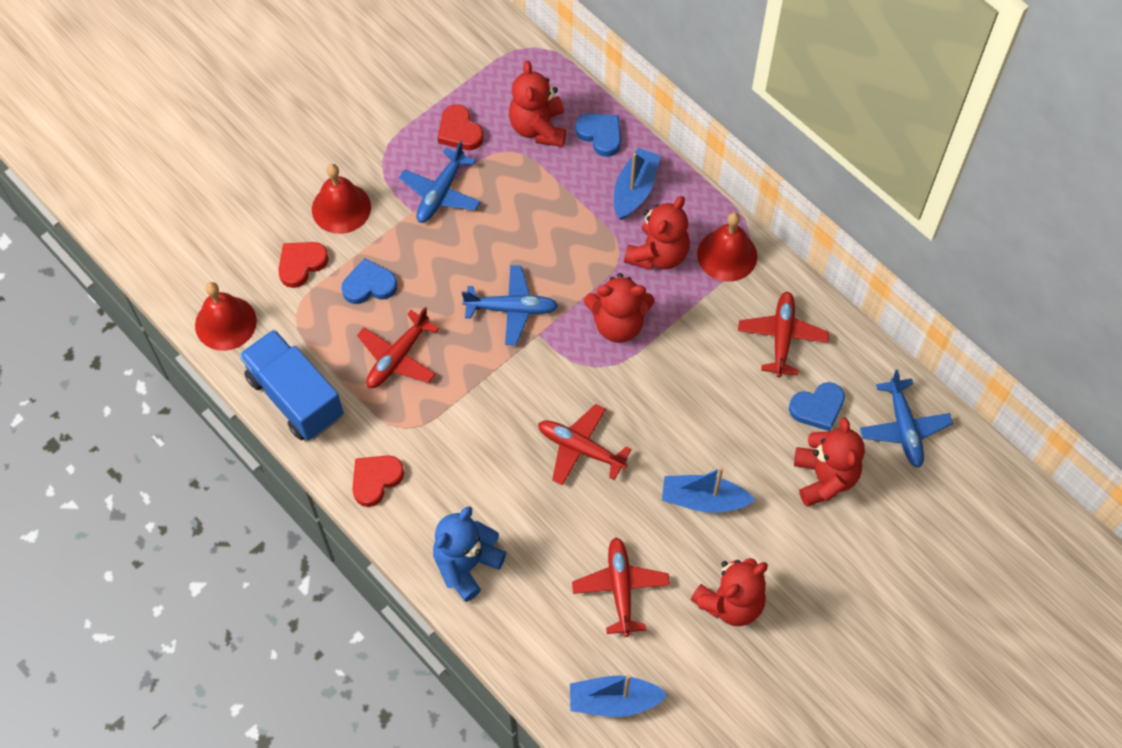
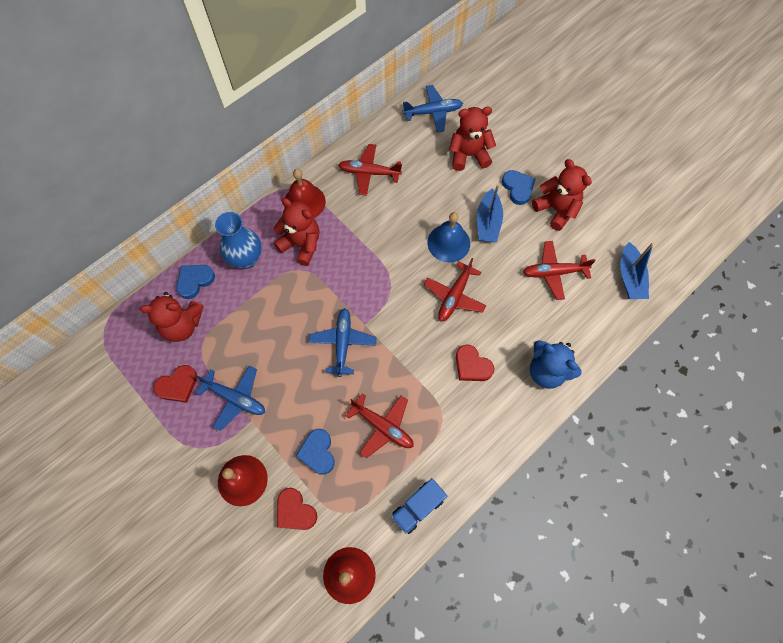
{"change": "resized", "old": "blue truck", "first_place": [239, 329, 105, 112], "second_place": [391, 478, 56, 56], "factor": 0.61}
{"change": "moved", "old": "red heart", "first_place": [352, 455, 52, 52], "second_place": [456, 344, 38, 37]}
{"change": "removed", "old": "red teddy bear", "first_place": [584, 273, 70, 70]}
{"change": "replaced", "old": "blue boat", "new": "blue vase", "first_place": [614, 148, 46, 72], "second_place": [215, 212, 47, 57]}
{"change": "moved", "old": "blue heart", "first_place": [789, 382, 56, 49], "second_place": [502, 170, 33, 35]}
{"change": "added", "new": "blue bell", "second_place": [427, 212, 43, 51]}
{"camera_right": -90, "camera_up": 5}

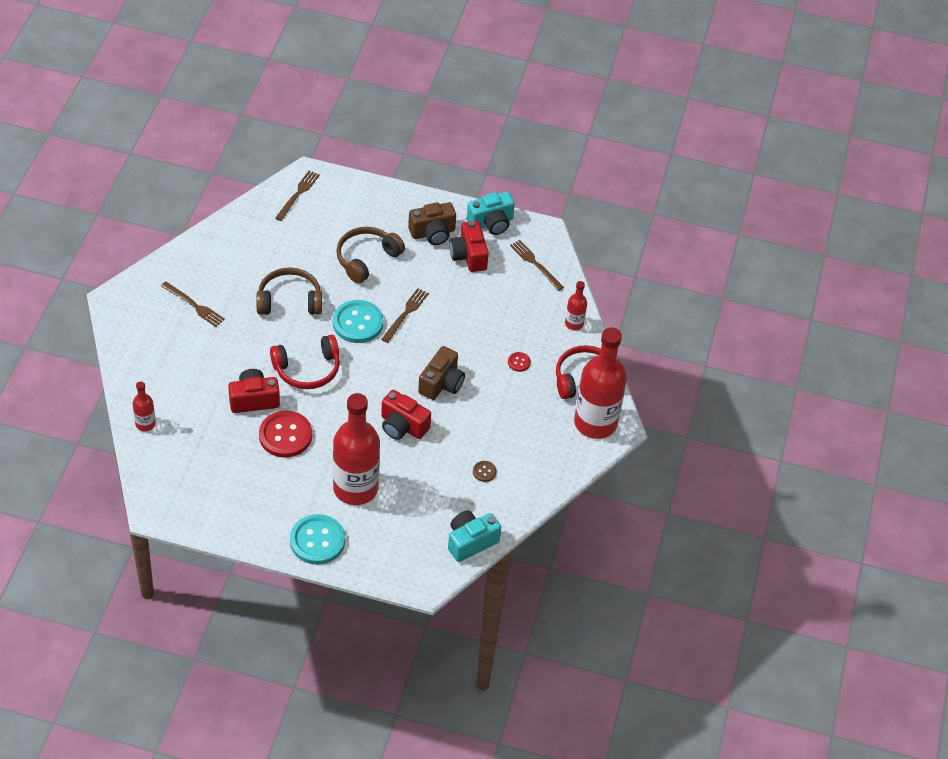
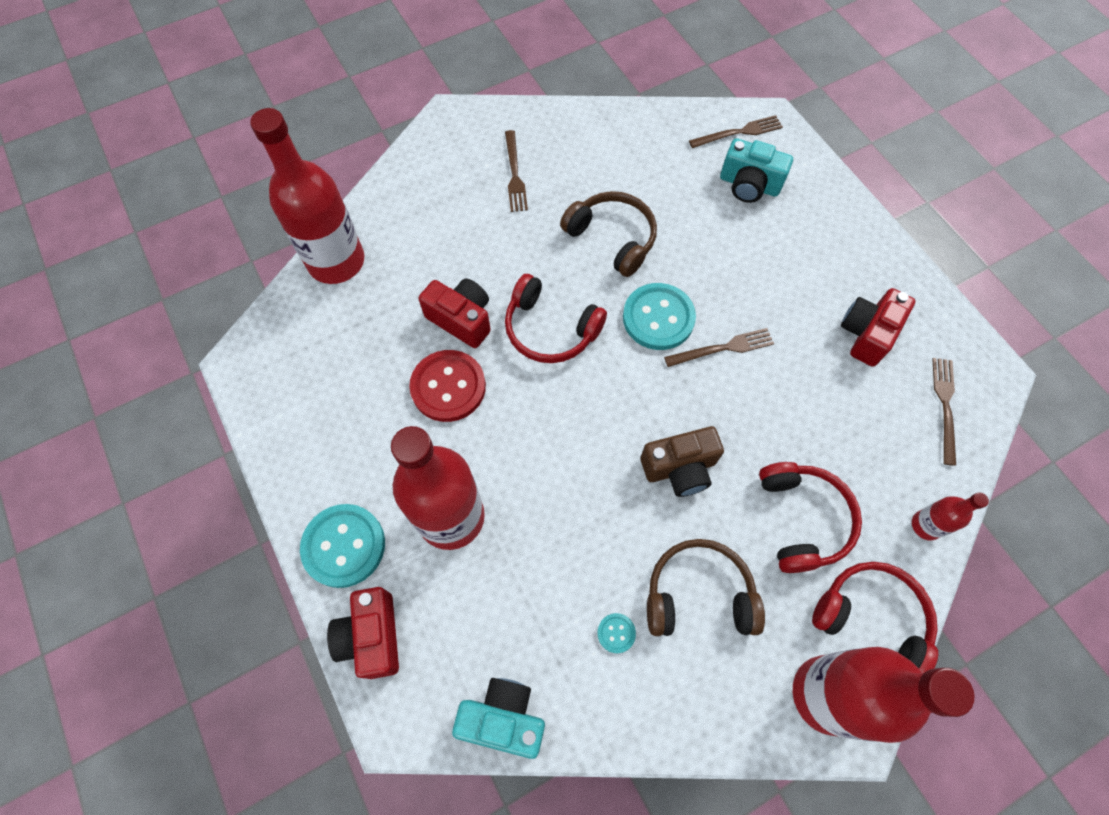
{"change": "resized", "old": "red bottle", "first_place": [133, 381, 23, 50], "second_place": [250, 108, 114, 176], "factor": 2.2}
{"change": "moved", "old": "brown headphones", "first_place": [336, 227, 69, 57], "second_place": [647, 539, 118, 97]}
{"change": "moved", "old": "red camera", "first_place": [381, 390, 50, 50], "second_place": [327, 587, 72, 92]}
{"change": "removed", "old": "brown camera", "first_place": [408, 202, 48, 43]}
{"change": "moved", "old": "turquoise camera", "first_place": [467, 191, 48, 44], "second_place": [720, 138, 73, 65]}
{"change": "recoloured", "old": "brown button", "new": "turquoise button", "first_place": [473, 461, 24, 21], "second_place": [597, 613, 39, 40]}
{"change": "replaced", "old": "red button", "new": "red headphones", "first_place": [508, 352, 23, 20], "second_place": [759, 462, 103, 111]}
{"camera_right": 50, "camera_up": 15}

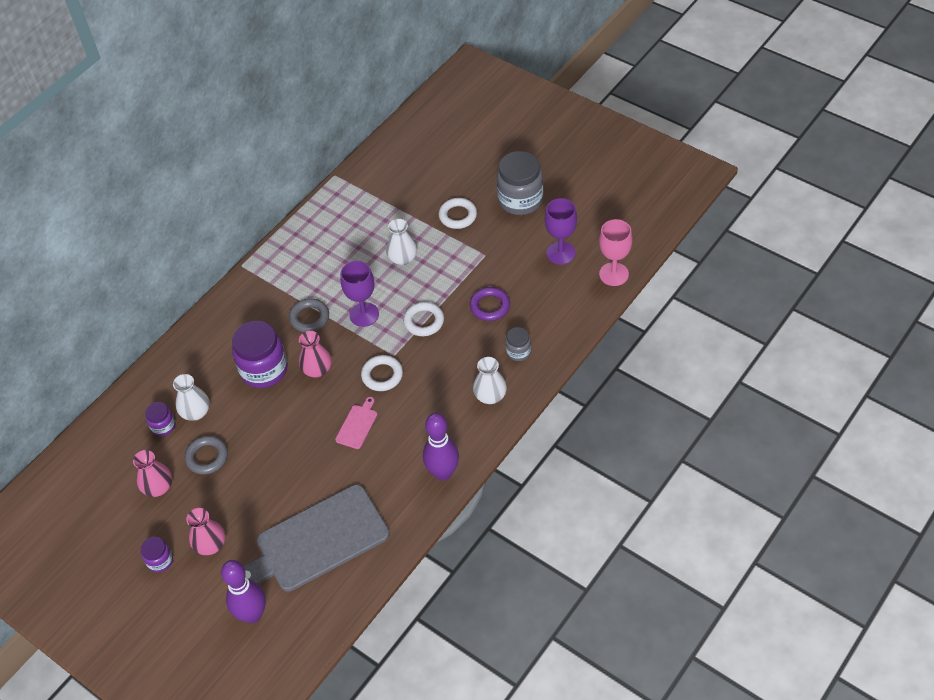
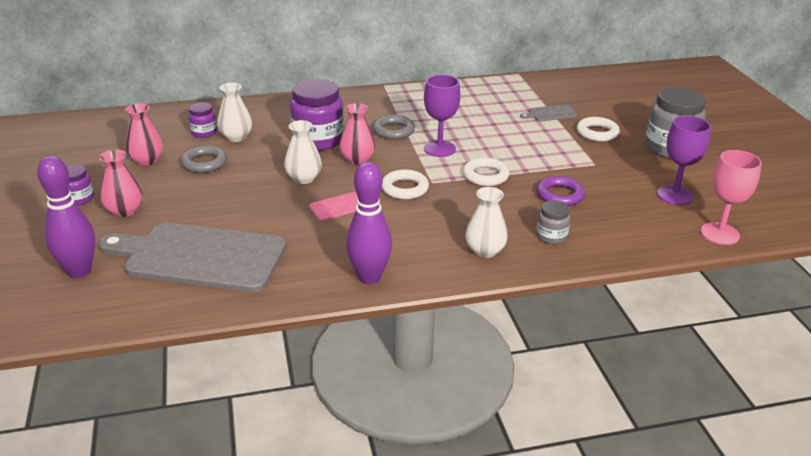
{"change": "moved", "old": "white vase", "first_place": [386, 219, 31, 46], "second_place": [284, 120, 38, 64]}
{"change": "added", "new": "grey cutting board", "second_place": [520, 104, 58, 17]}
{"camera_right": 35, "camera_up": -20}

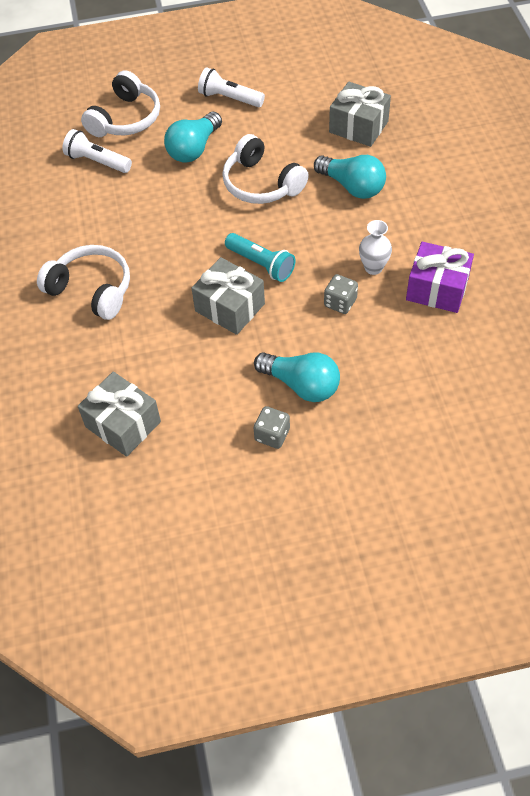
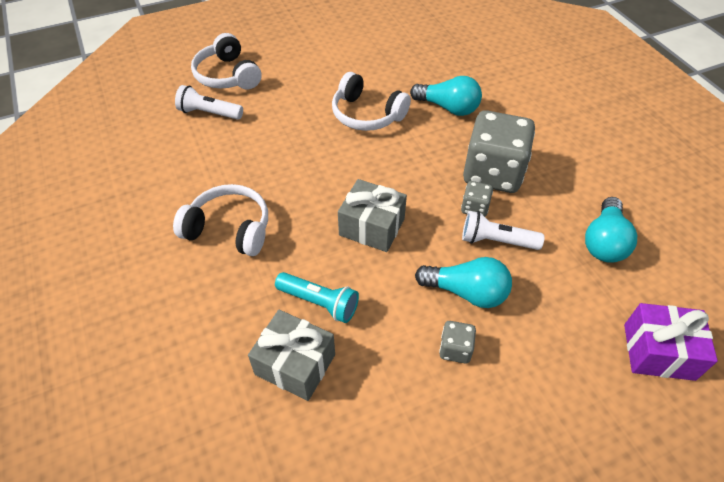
{"change": "turned", "old": "white headphones", "first_place": [81, 70, 79, 67], "second_place": [191, 33, 71, 57], "degrees": 135}
{"change": "moved", "old": "turquoise light bulb", "first_place": [164, 112, 58, 51], "second_place": [585, 197, 52, 66]}
{"change": "moved", "old": "white flashlight", "first_place": [198, 67, 67, 40], "second_place": [462, 211, 83, 39]}
{"change": "moved", "old": "turquoise flashlight", "first_place": [225, 233, 70, 49], "second_place": [275, 272, 84, 51]}
{"change": "removed", "old": "grey gift", "first_place": [329, 82, 62, 65]}
{"change": "replaced", "old": "white vase", "new": "grey dice", "first_place": [359, 220, 33, 55], "second_place": [463, 110, 72, 83]}
{"change": "moved", "old": "purple gift", "first_place": [406, 242, 68, 71], "second_place": [624, 303, 94, 78]}
{"camera_right": -15, "camera_up": -5}

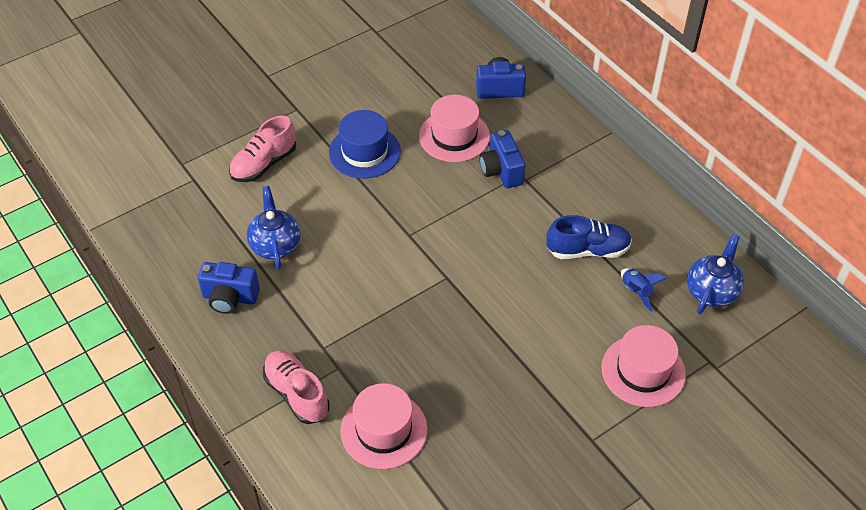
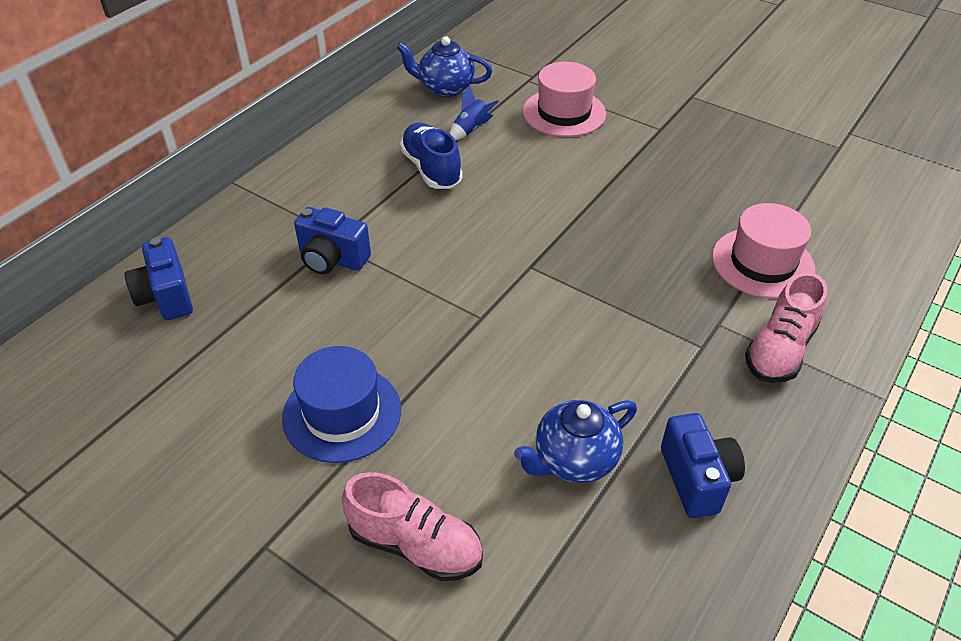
{"change": "removed", "old": "pink hat", "first_place": [419, 95, 71, 67]}
{"change": "turned", "old": "blue camera", "first_place": [479, 130, 46, 58], "second_place": [294, 207, 77, 67], "degrees": 60}
{"camera_right": -110, "camera_up": -5}

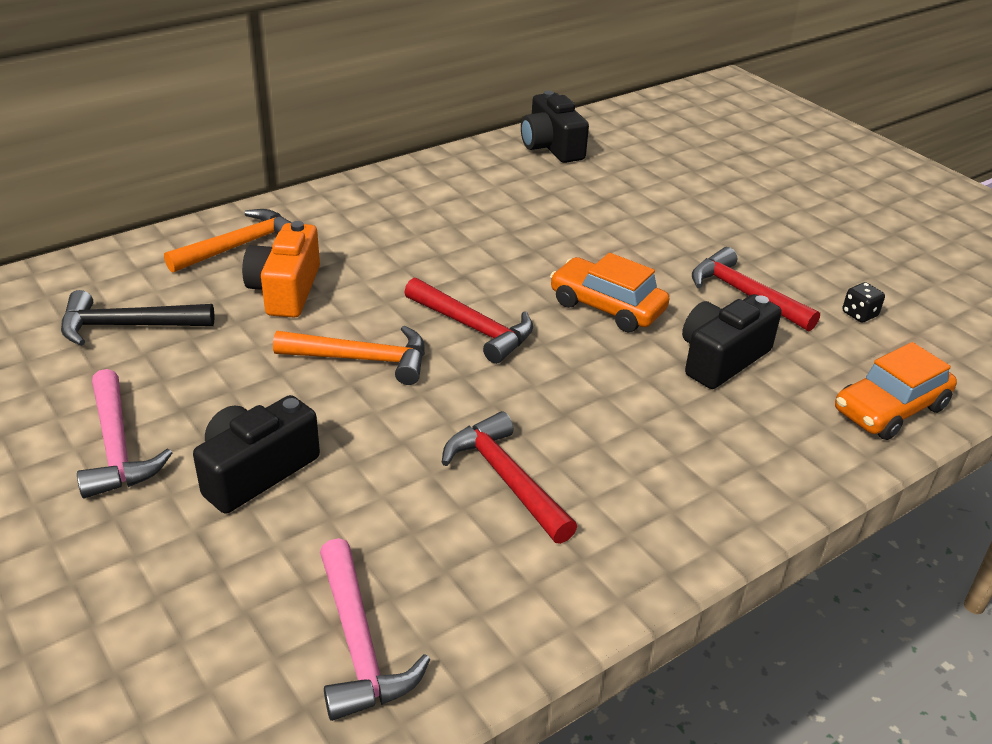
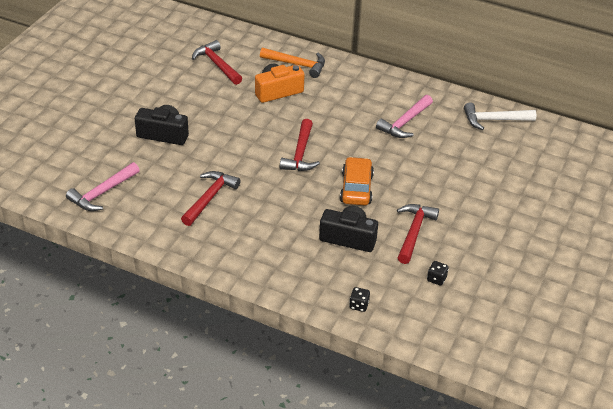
{"change": "recoloured", "old": "black hammer", "new": "red hammer", "first_place": [61, 290, 153, 56], "second_place": [192, 40, 50, 45]}
{"change": "moved", "old": "pink hammer", "first_place": [77, 369, 95, 129], "second_place": [376, 95, 57, 43]}
{"change": "removed", "old": "orange hammer", "first_place": [273, 326, 152, 59]}
{"change": "replaced", "old": "black camera", "new": "white hammer", "first_place": [521, 91, 68, 72], "second_place": [464, 103, 72, 27]}
{"change": "replaced", "old": "orange car", "new": "black dice", "first_place": [835, 342, 122, 98], "second_place": [349, 287, 21, 25]}
{"camera_right": 60, "camera_up": 5}

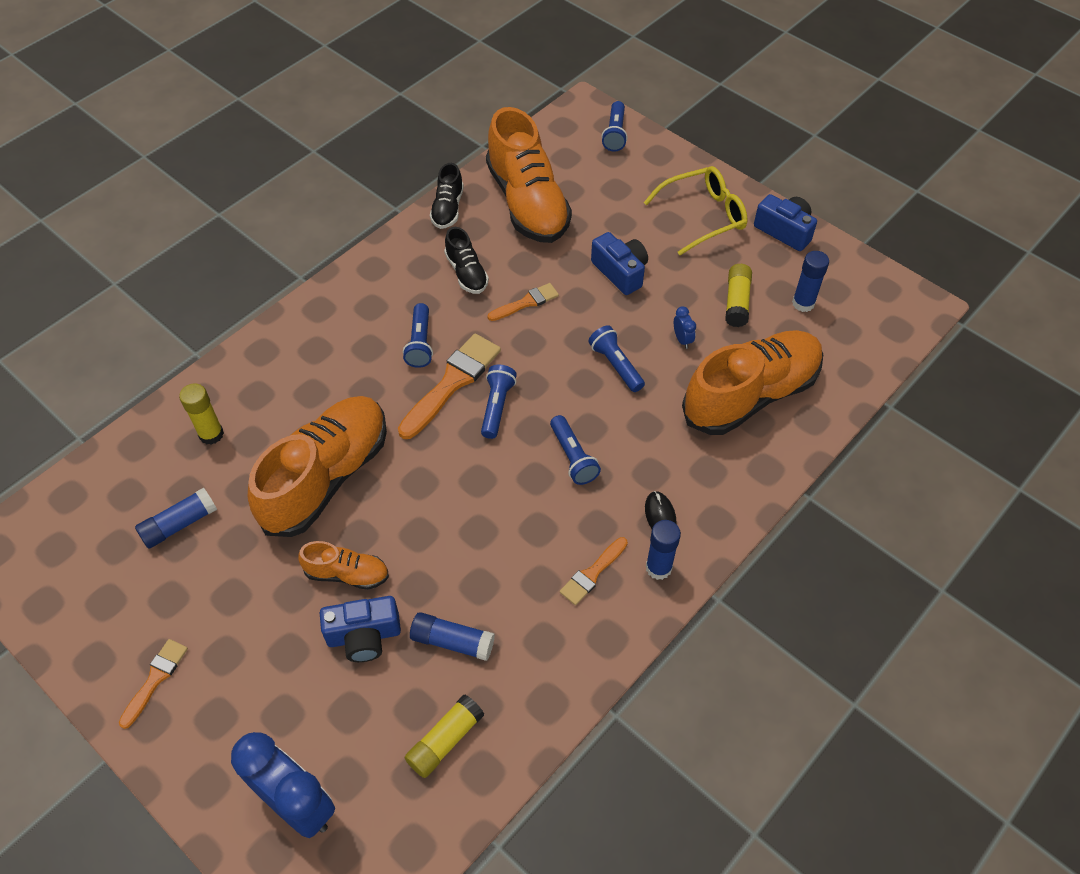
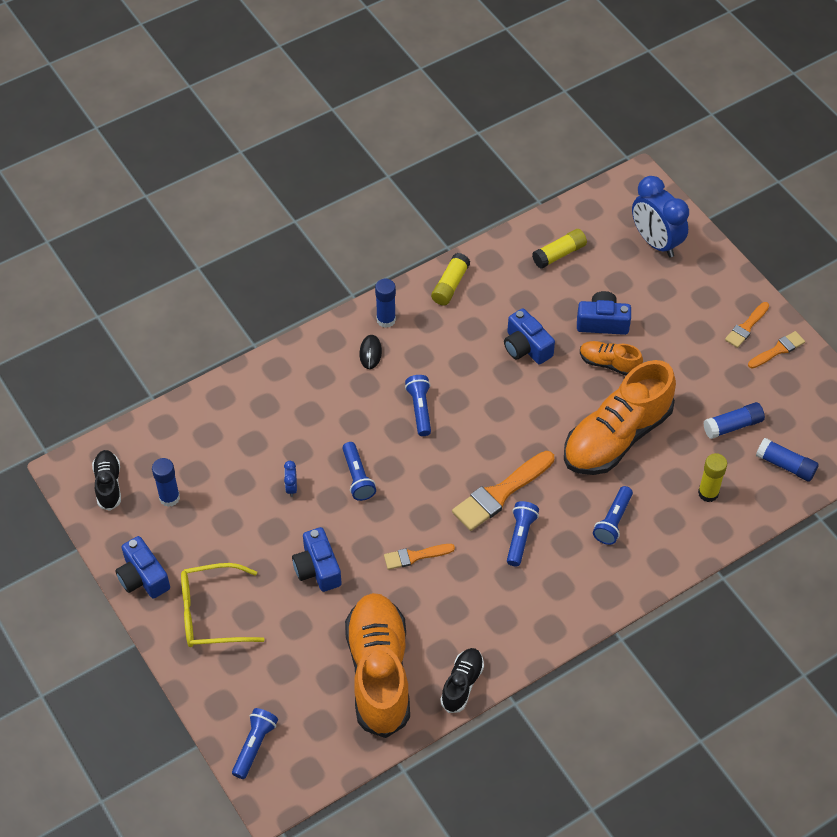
{"change": "moved", "old": "blue glue stick", "first_place": [410, 612, 85, 49], "second_place": [756, 438, 63, 44]}
{"change": "moved", "old": "black shoe", "first_place": [444, 227, 45, 67], "second_place": [92, 450, 29, 61]}
{"change": "moved", "old": "blue flashlight", "first_place": [481, 365, 36, 74], "second_place": [593, 486, 40, 59]}
{"change": "moved", "old": "orange brush", "first_place": [560, 537, 68, 68], "second_place": [748, 331, 57, 38]}
{"change": "removed", "old": "orange shoe", "first_place": [682, 330, 141, 105]}
{"change": "moved", "old": "yellow glue stick", "first_place": [725, 264, 27, 63], "second_place": [431, 253, 39, 52]}
{"change": "added", "new": "blue camera", "second_place": [504, 308, 51, 56]}
{"camera_right": -165, "camera_up": 0}

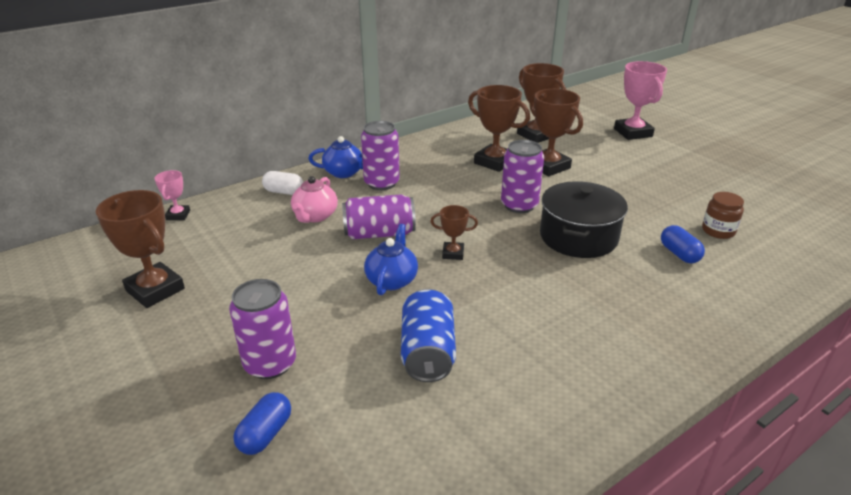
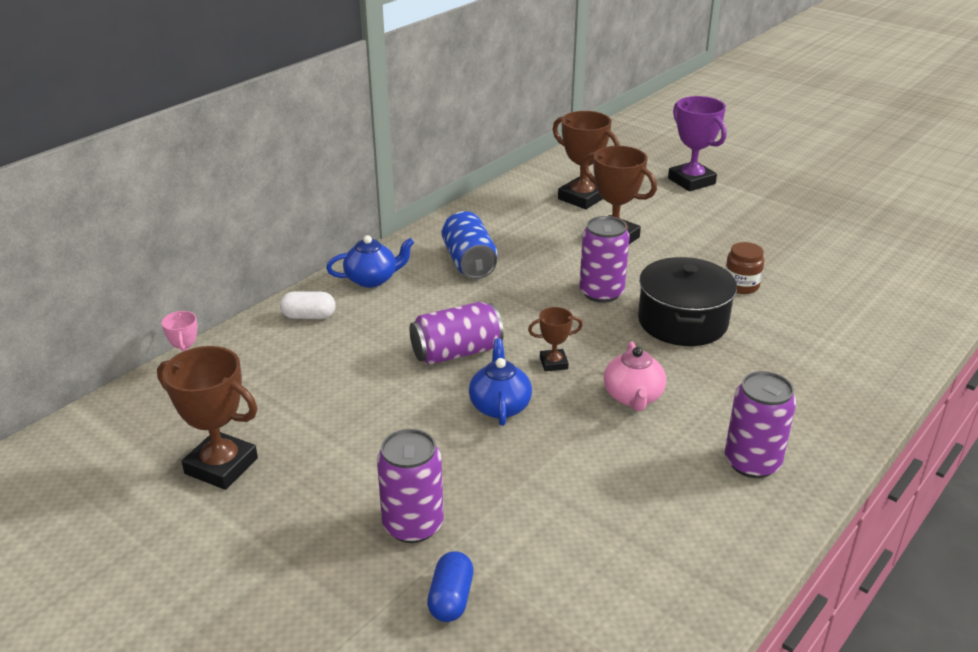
{"change": "moved", "old": "pink teapot", "first_place": [291, 176, 47, 47], "second_place": [604, 341, 62, 70]}
{"change": "moved", "old": "purple can", "first_place": [361, 121, 39, 69], "second_place": [725, 371, 71, 107]}
{"change": "moved", "old": "blue can", "first_place": [401, 289, 55, 93], "second_place": [442, 211, 56, 68]}
{"change": "removed", "old": "brown trophy", "first_place": [468, 85, 62, 87]}
{"change": "recoloured", "old": "pink trophy", "new": "purple trophy", "first_place": [614, 61, 53, 79], "second_place": [668, 96, 59, 95]}
{"change": "removed", "old": "blue capsule", "first_place": [661, 225, 44, 38]}
{"change": "moved", "old": "brown jar", "first_place": [702, 192, 42, 47], "second_place": [725, 242, 39, 52]}
{"camera_right": -15, "camera_up": 0}

